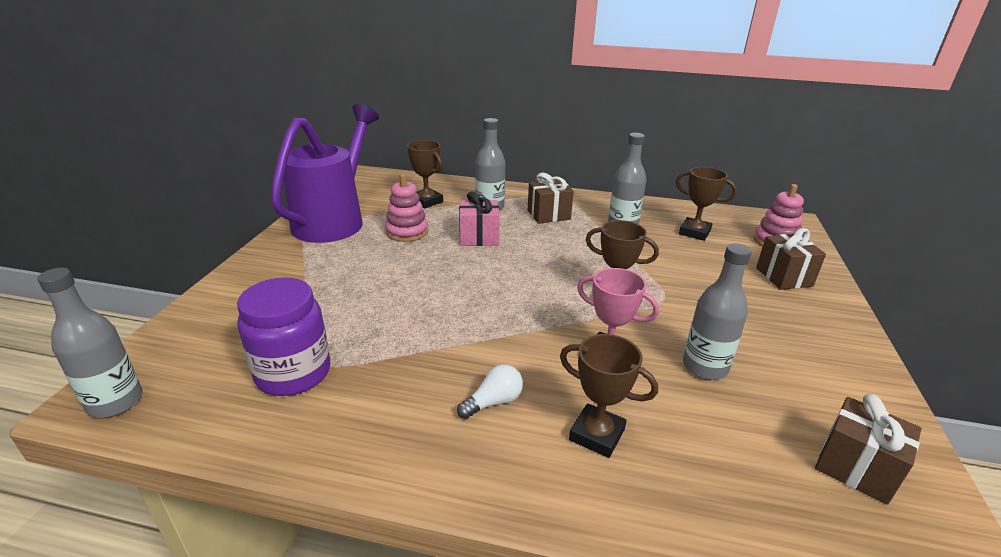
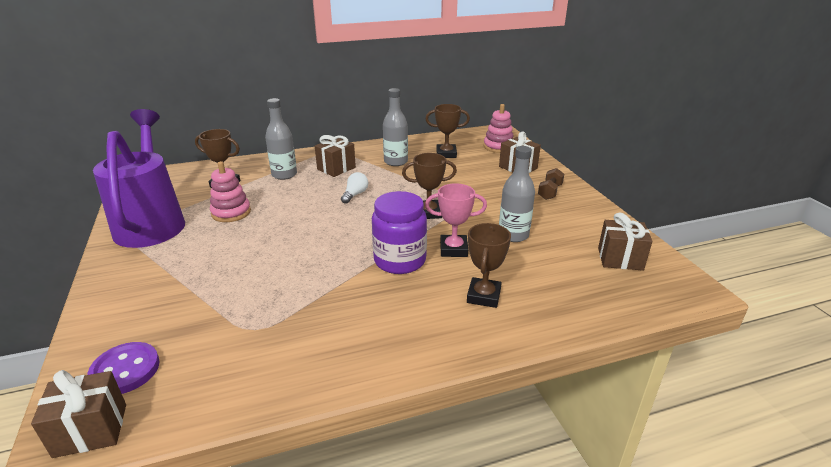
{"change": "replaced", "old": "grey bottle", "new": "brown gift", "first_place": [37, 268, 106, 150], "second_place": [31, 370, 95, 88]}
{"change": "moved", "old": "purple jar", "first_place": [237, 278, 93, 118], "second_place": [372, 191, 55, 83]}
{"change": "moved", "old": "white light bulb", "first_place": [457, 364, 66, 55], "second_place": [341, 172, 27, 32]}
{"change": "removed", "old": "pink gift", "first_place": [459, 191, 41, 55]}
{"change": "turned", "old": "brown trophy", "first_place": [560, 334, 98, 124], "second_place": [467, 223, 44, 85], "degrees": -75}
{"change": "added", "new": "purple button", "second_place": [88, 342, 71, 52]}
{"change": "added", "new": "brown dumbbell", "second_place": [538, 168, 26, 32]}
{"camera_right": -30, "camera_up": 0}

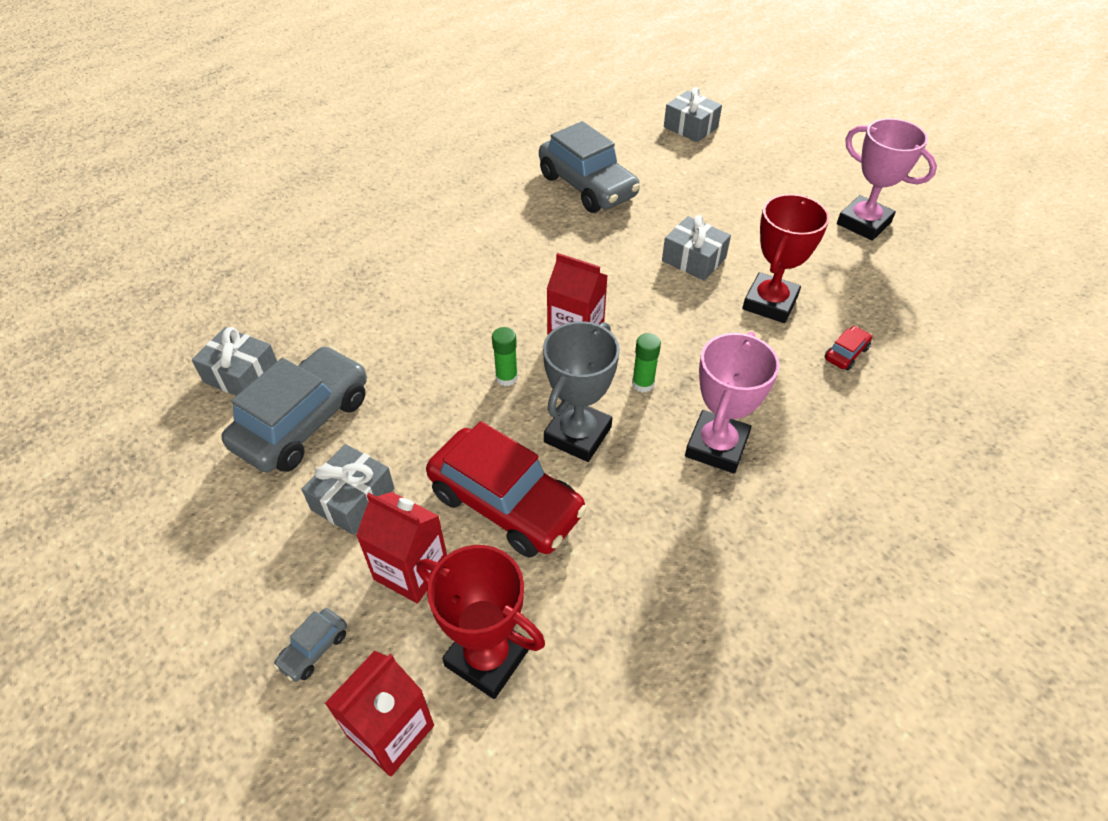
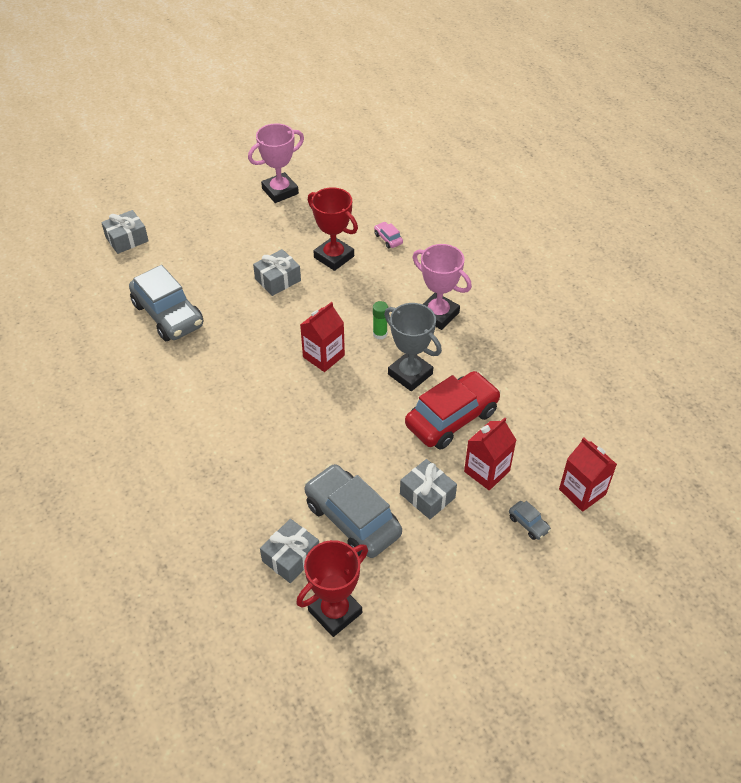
{"change": "moved", "old": "red trophy", "first_place": [416, 545, 129, 154], "second_place": [296, 540, 72, 97]}
{"change": "removed", "old": "green glue stick", "first_place": [492, 327, 26, 59]}
{"change": "turned", "old": "grey car", "first_place": [539, 121, 102, 92], "second_place": [129, 265, 74, 76], "degrees": 75}
{"change": "recoloured", "old": "red car", "new": "pink car", "first_place": [825, 326, 47, 44], "second_place": [374, 222, 29, 27]}
{"camera_right": -75, "camera_up": 0}

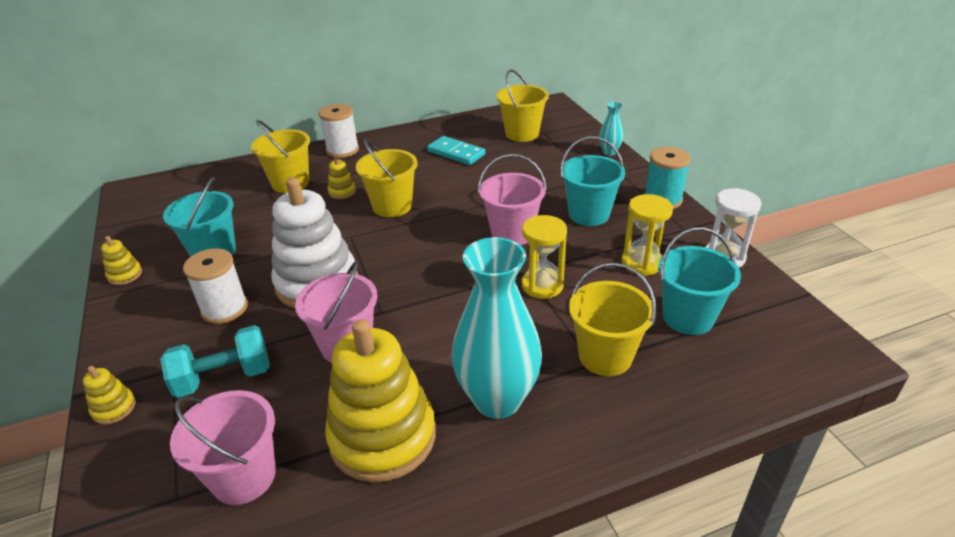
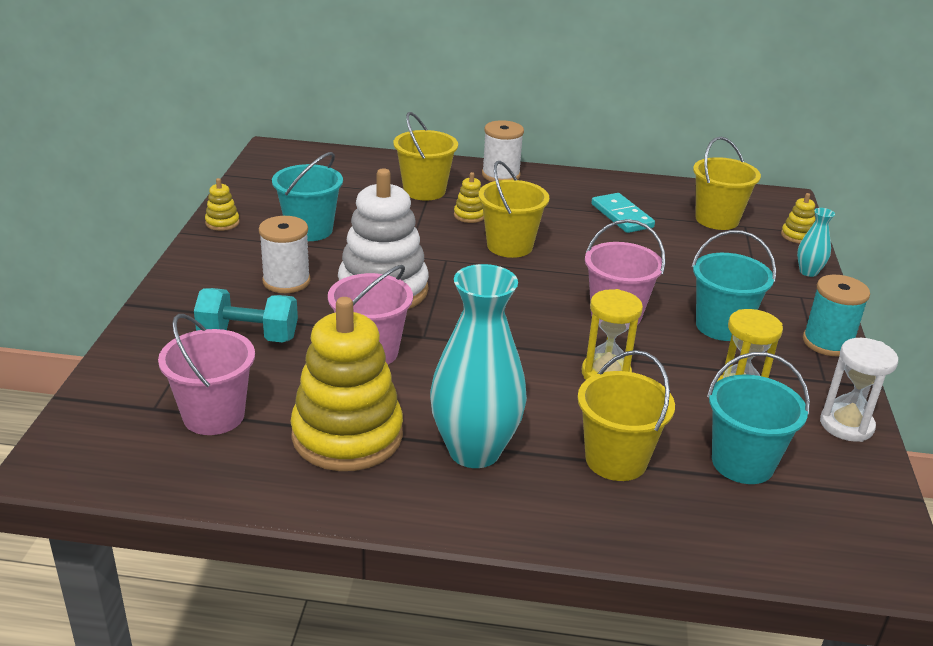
{"change": "moved", "old": "yellow stacking toy", "first_place": [83, 366, 53, 59], "second_place": [781, 193, 34, 50]}
{"camera_right": 25, "camera_up": -5}

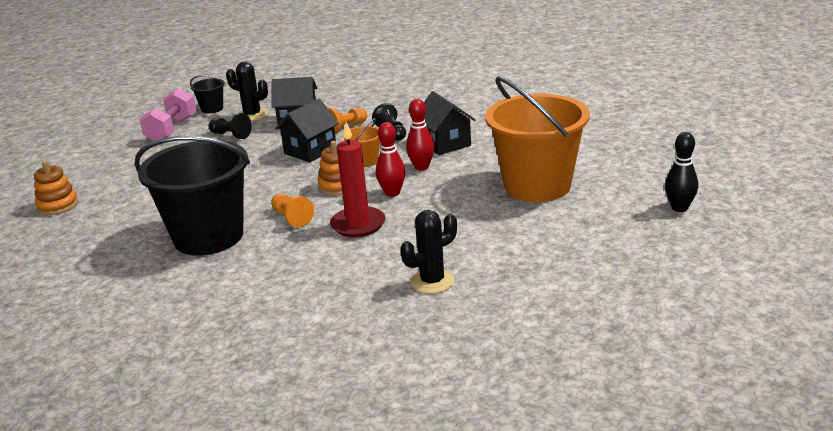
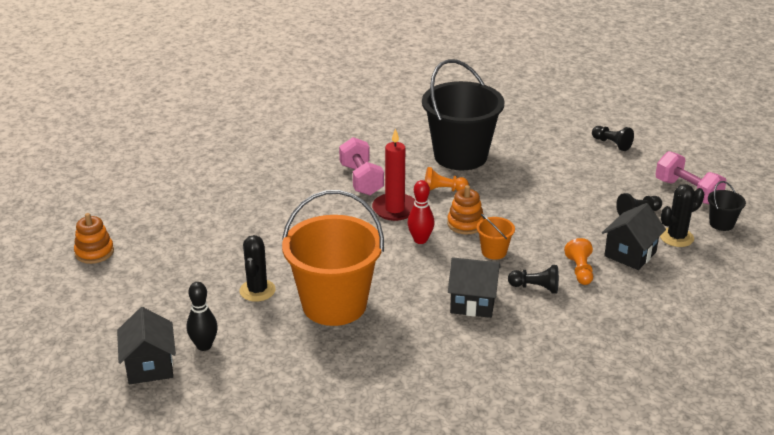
{"change": "moved", "old": "orange stacking toy", "first_place": [34, 161, 44, 54], "second_place": [74, 213, 40, 51]}
{"change": "moved", "old": "black house", "first_place": [275, 99, 64, 63], "second_place": [117, 307, 59, 77]}
{"change": "moved", "old": "black cactus", "first_place": [400, 210, 57, 84], "second_place": [239, 235, 37, 67]}
{"change": "removed", "old": "red bowling pin", "first_place": [406, 99, 29, 72]}
{"change": "added", "new": "pink dumbbell", "second_place": [339, 137, 45, 58]}
{"change": "added", "new": "black pawn", "second_place": [592, 126, 42, 25]}
{"camera_right": 125, "camera_up": 5}

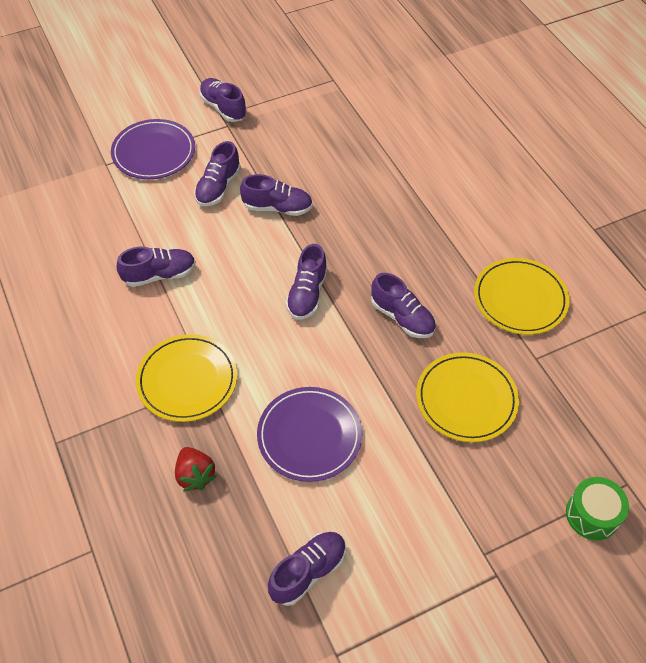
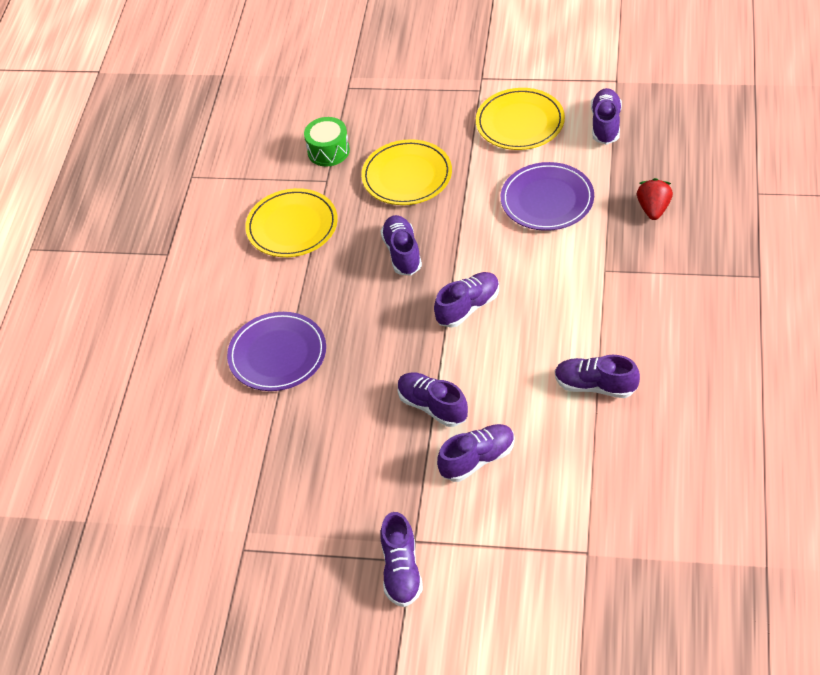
{"change": "moved", "old": "purple plate", "first_place": [111, 119, 84, 60], "second_place": [227, 312, 99, 79]}
{"change": "moved", "old": "yellow plate", "first_place": [136, 334, 101, 88], "second_place": [476, 88, 89, 62]}
{"change": "turned", "old": "purple shoe", "first_place": [268, 532, 78, 74], "second_place": [591, 88, 31, 57], "degrees": 105}
{"change": "moved", "old": "green drum", "first_place": [566, 477, 63, 63], "second_place": [304, 117, 46, 49]}
{"camera_right": -140, "camera_up": -5}

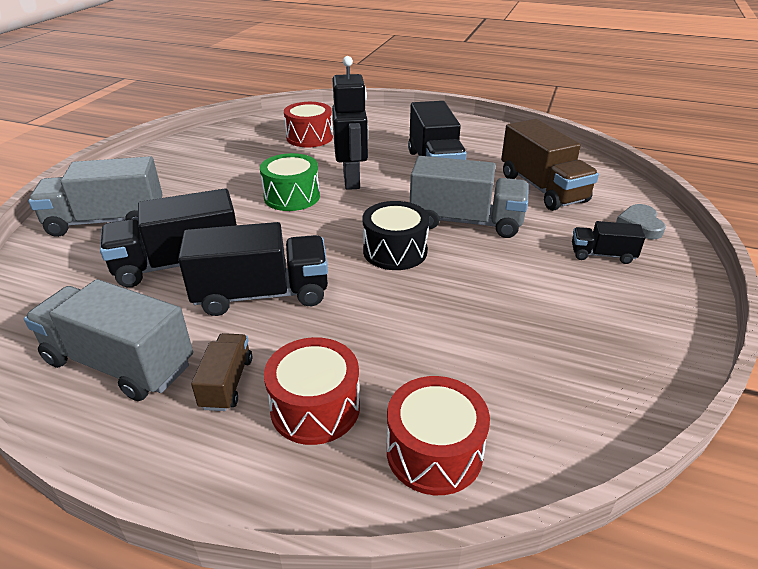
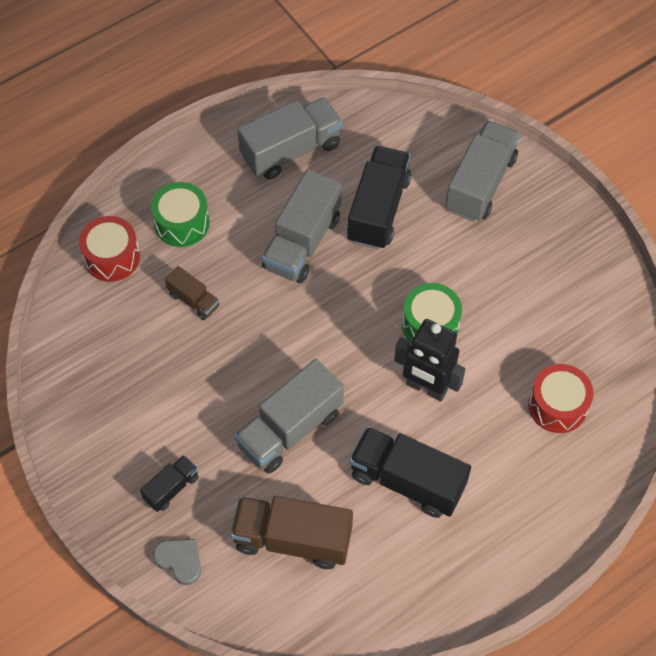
{"change": "recoloured", "old": "black truck", "new": "grey truck", "first_place": [178, 222, 150, 94], "second_place": [262, 169, 80, 114]}
{"change": "moved", "old": "brown truck", "first_place": [191, 333, 61, 78], "second_place": [165, 266, 54, 54]}
{"change": "recoloured", "old": "red drum", "new": "green drum", "first_place": [264, 337, 96, 108], "second_place": [151, 182, 59, 65]}
{"change": "removed", "old": "black drum", "first_place": [363, 201, 67, 69]}
{"camera_right": 125, "camera_up": 25}

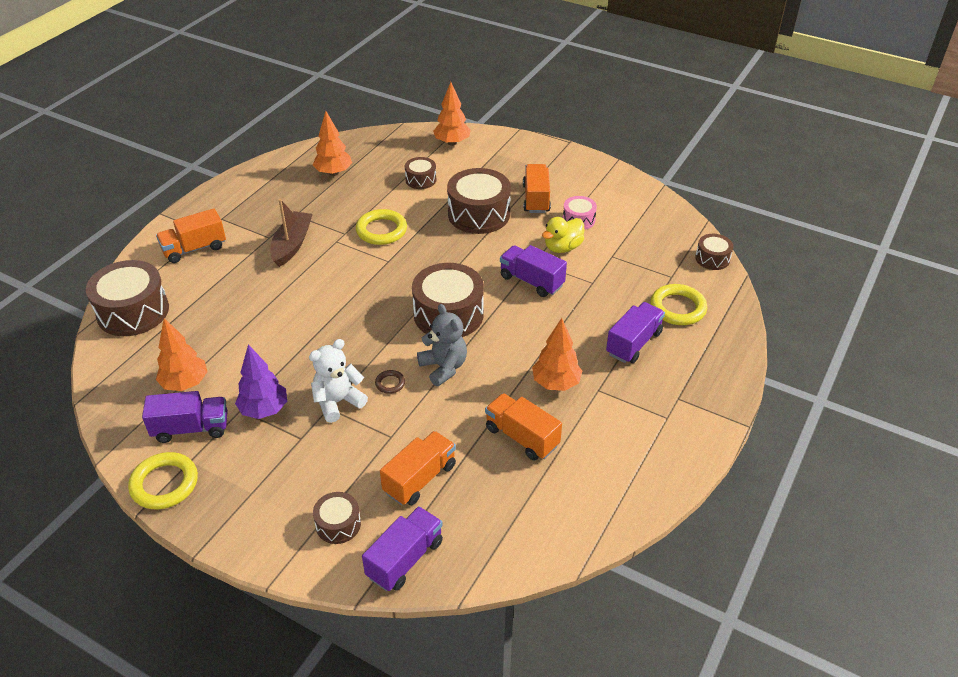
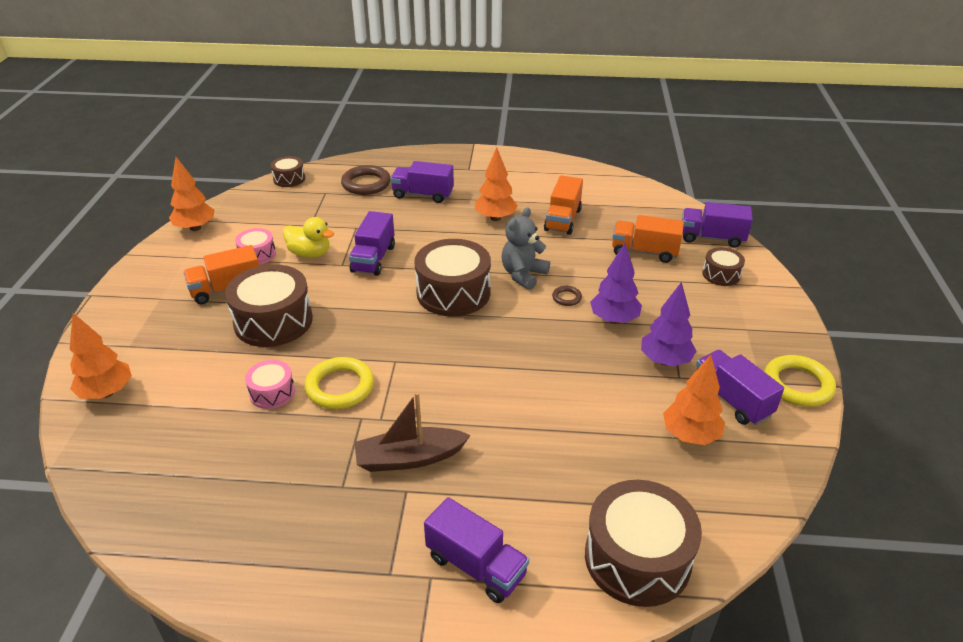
{"change": "recoloured", "old": "orange truck", "new": "purple truck", "first_place": [156, 208, 70, 55], "second_place": [424, 497, 105, 106]}
{"change": "replaced", "old": "white teddy bear", "new": "purple tree", "first_place": [309, 339, 59, 84], "second_place": [590, 243, 52, 81]}
{"change": "moved", "old": "orange tree", "first_place": [313, 111, 39, 65], "second_place": [169, 157, 46, 74]}
{"change": "removed", "old": "brown drum", "first_place": [405, 157, 31, 32]}
{"change": "recoloured", "old": "yellow ring", "new": "brown ring", "first_place": [650, 284, 57, 41], "second_place": [341, 165, 50, 30]}
{"change": "added", "new": "pink drum", "second_place": [245, 360, 50, 49]}
{"camera_right": -115, "camera_up": -5}

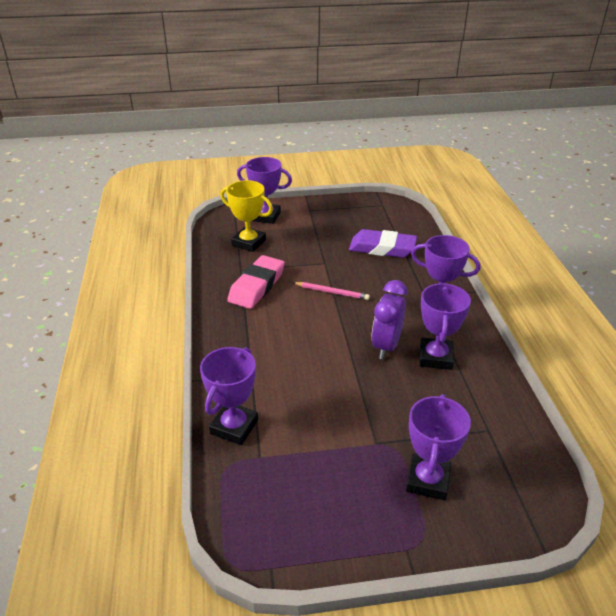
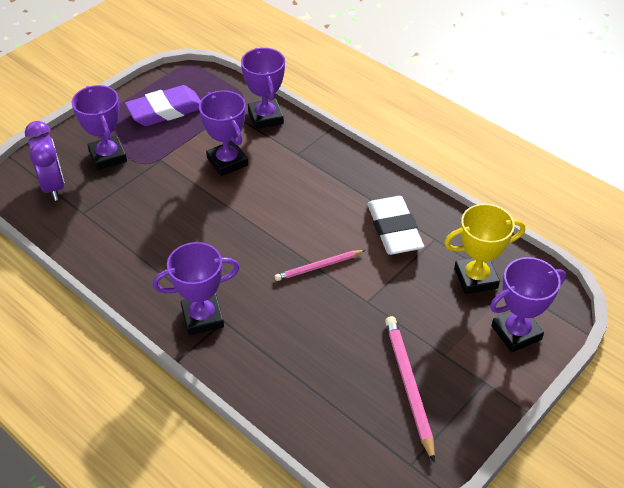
{"change": "recoloured", "old": "pink eraser", "new": "white eraser", "first_place": [227, 255, 58, 54], "second_place": [367, 196, 57, 59]}
{"change": "moved", "old": "purple eraser", "first_place": [349, 229, 68, 29], "second_place": [125, 85, 76, 41]}
{"change": "moved", "old": "purple clock", "first_place": [371, 280, 37, 79], "second_place": [25, 121, 40, 80]}
{"change": "moved", "old": "purple trophy", "first_place": [419, 283, 52, 87], "second_place": [199, 90, 49, 86]}
{"change": "added", "new": "pink pencil", "second_place": [385, 316, 50, 147]}
{"camera_right": 140, "camera_up": 10}

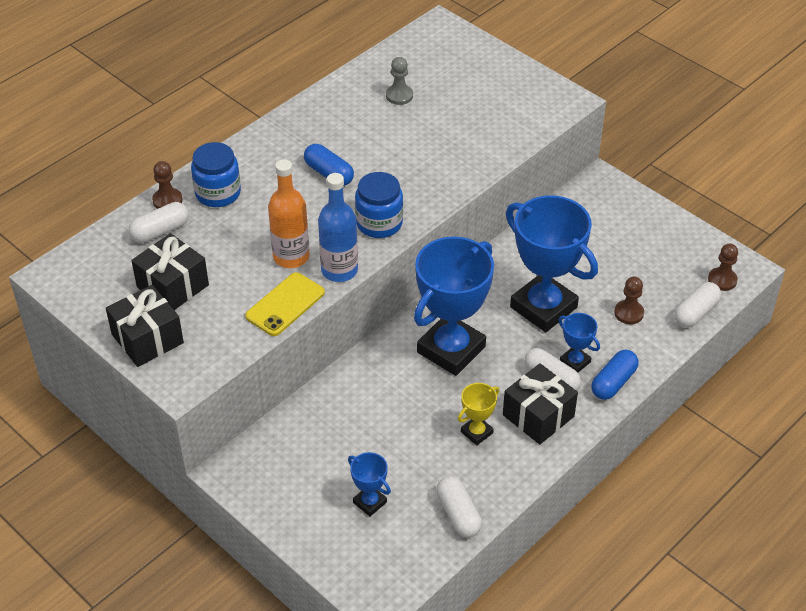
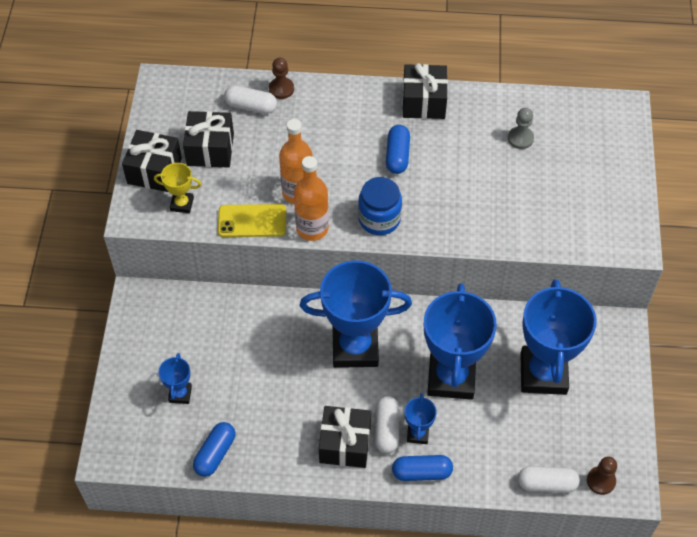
{"change": "removed", "old": "blue jar", "first_place": [191, 142, 50, 65]}
{"change": "recoloured", "old": "blue bottle", "new": "orange bottle", "first_place": [318, 173, 40, 109], "second_place": [294, 156, 35, 85]}
{"change": "recoloured", "old": "white capsule", "new": "blue capsule", "first_place": [436, 476, 46, 61], "second_place": [193, 422, 43, 55]}
{"change": "moved", "old": "yellow trophy", "first_place": [458, 383, 41, 62], "second_place": [154, 163, 47, 50]}
{"change": "removed", "old": "brown pawn", "first_place": [614, 277, 30, 47]}
{"change": "added", "new": "black gift", "second_place": [402, 63, 46, 56]}
{"change": "added", "new": "blue trophy", "second_place": [520, 279, 77, 116]}
{"camera_right": 50, "camera_up": 10}

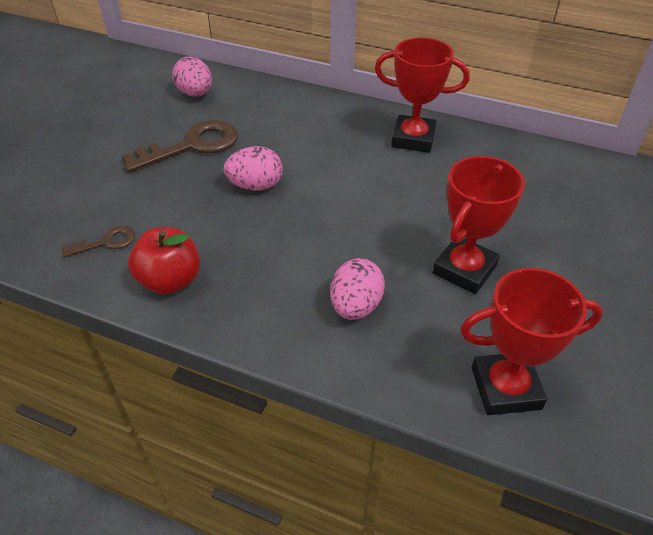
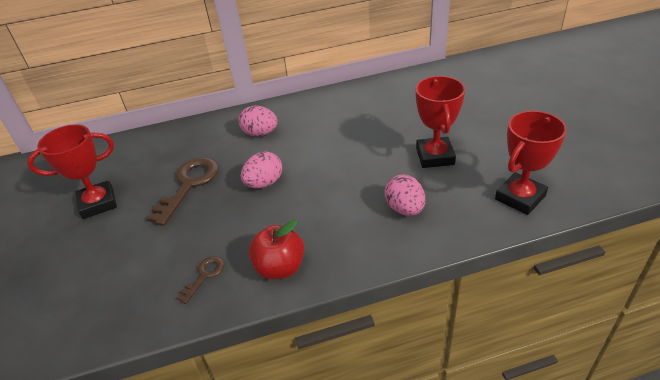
{"change": "moved", "old": "pink egg", "first_place": [172, 56, 40, 41], "second_place": [238, 106, 40, 30]}
{"change": "moved", "old": "red trophy", "first_place": [375, 38, 95, 115], "second_place": [27, 125, 90, 94]}
{"camera_right": -35, "camera_up": -5}

